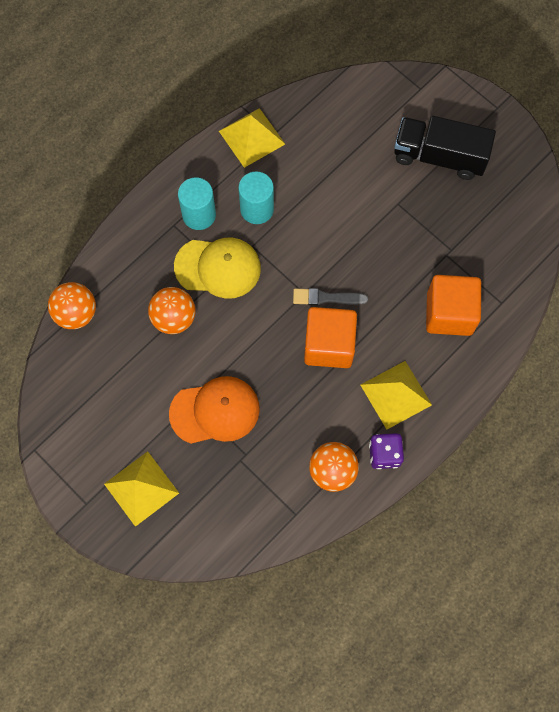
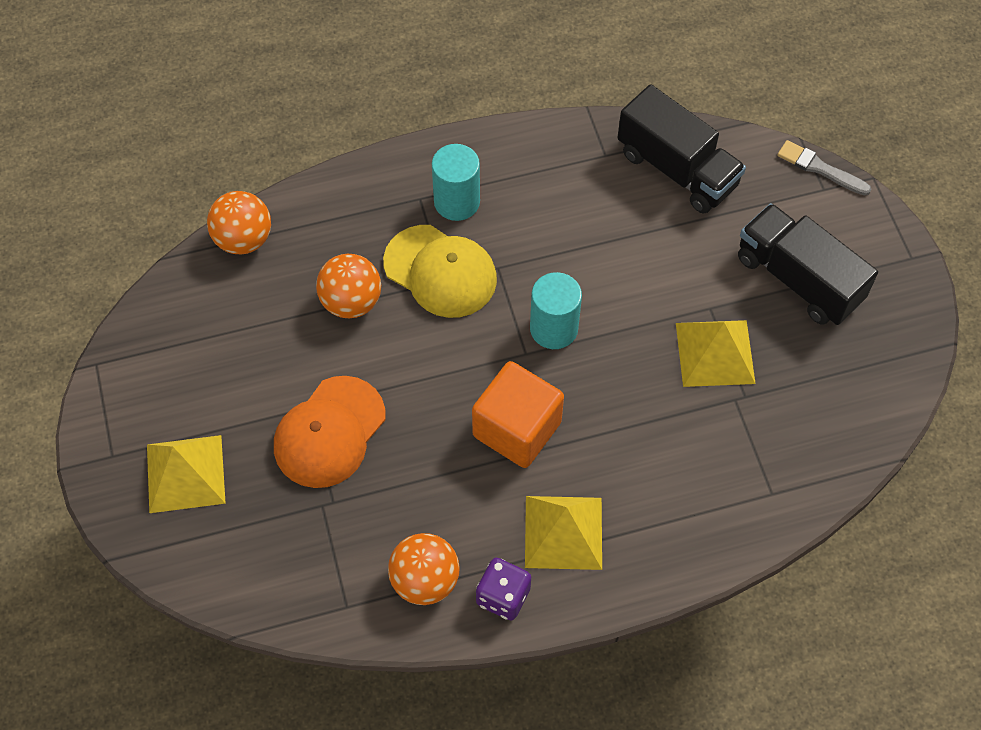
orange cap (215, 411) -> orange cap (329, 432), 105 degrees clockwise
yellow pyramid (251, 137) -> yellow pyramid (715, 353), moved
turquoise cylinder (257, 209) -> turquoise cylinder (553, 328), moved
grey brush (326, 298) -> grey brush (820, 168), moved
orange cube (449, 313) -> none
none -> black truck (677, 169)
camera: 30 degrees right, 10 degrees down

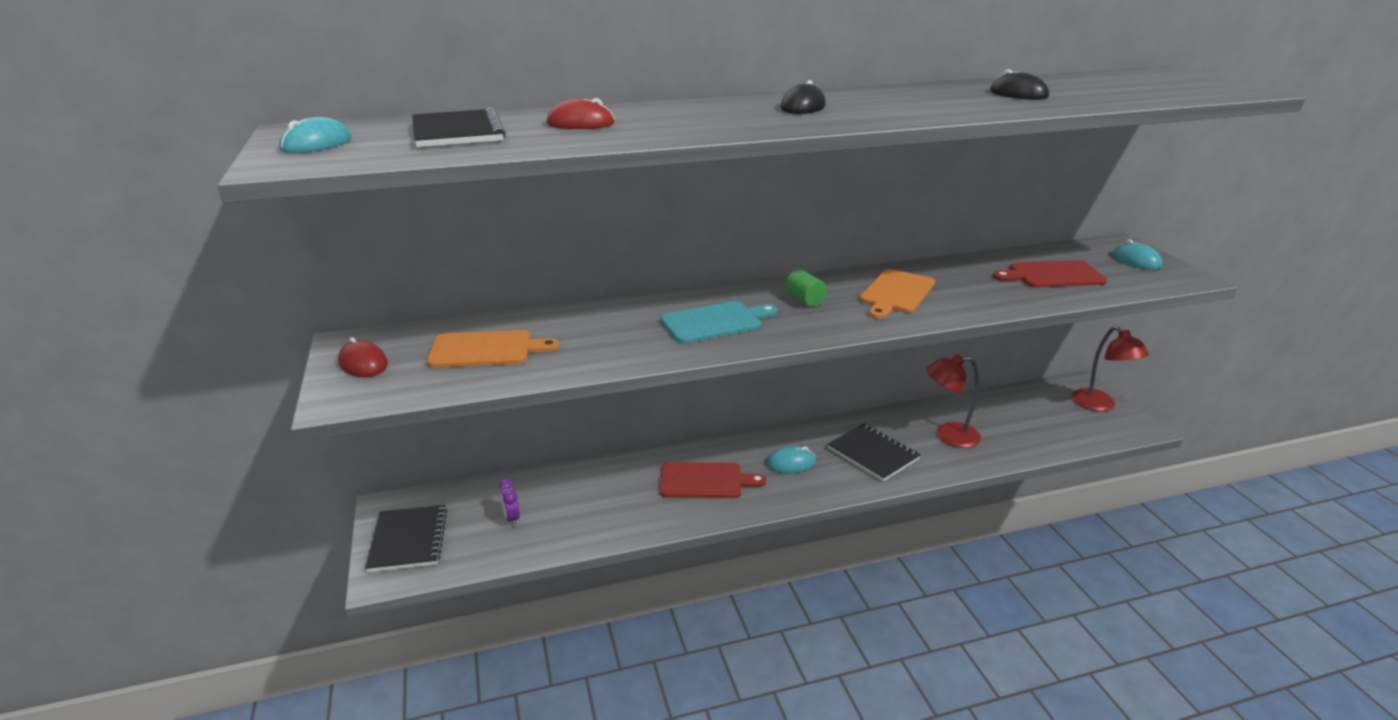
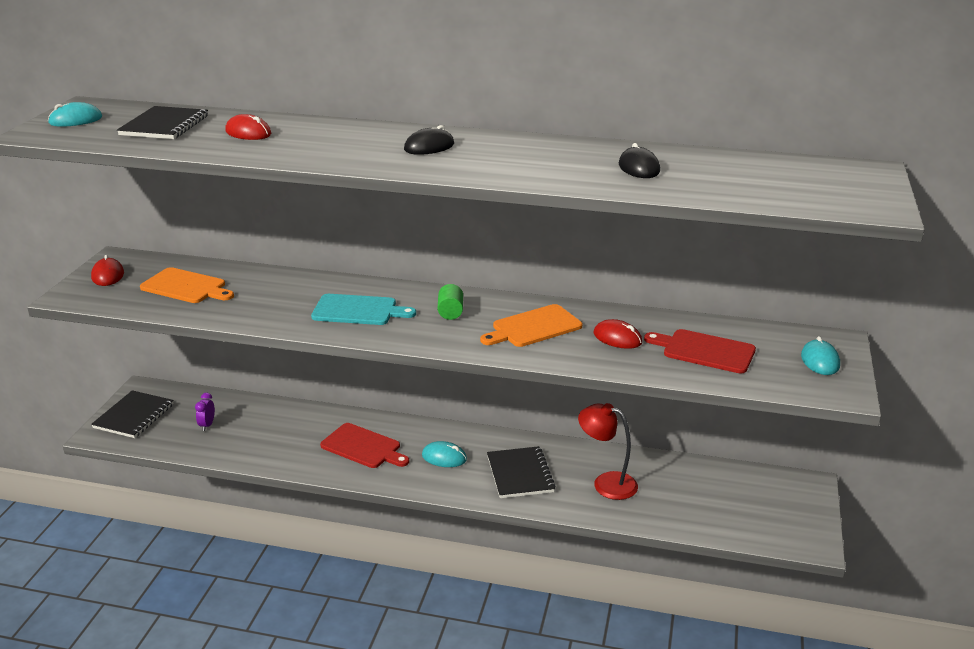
red lamp (1099, 405) -> none
none -> red mouse (617, 338)
camera: 30 degrees right, 0 degrees up

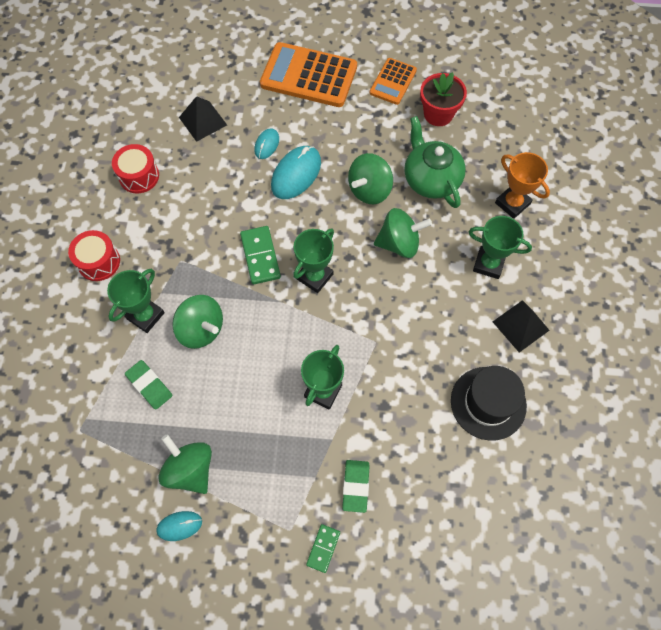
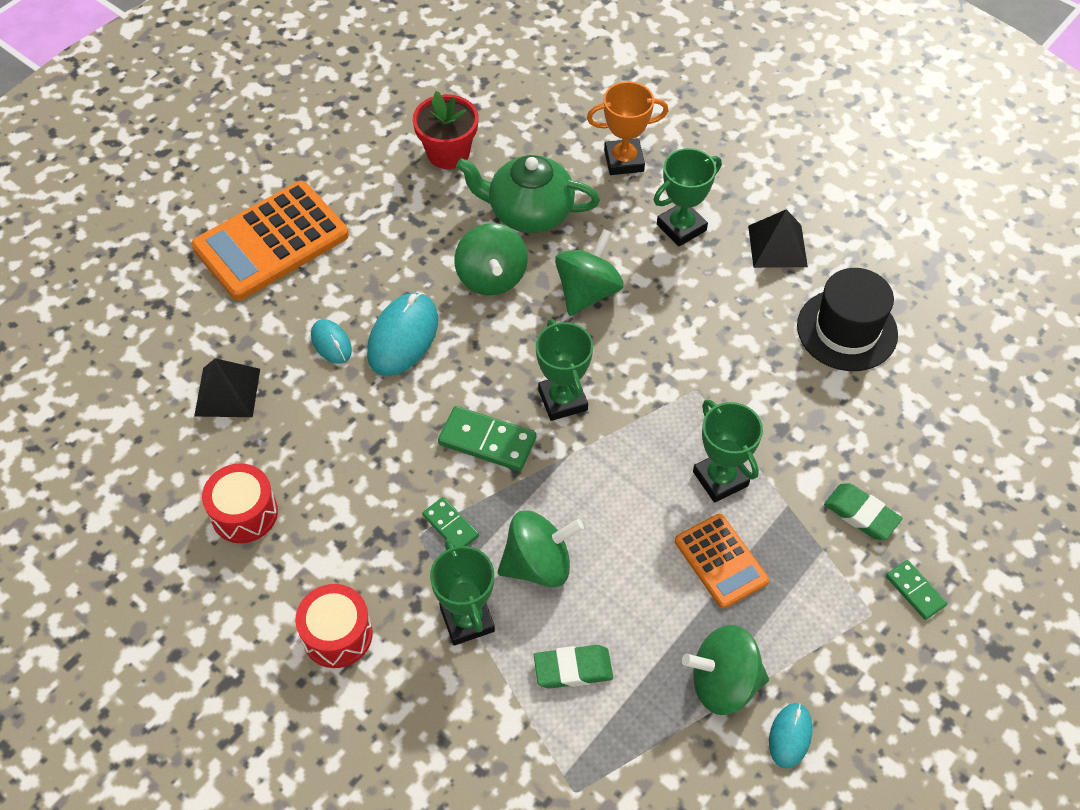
turquoise mouse (296, 174) -> turquoise mouse (403, 337), 45 degrees clockwise
orange calculator (393, 82) -> orange calculator (721, 561), moved
none -> green domino (450, 526)
camera: 55 degrees left, 10 degrees down

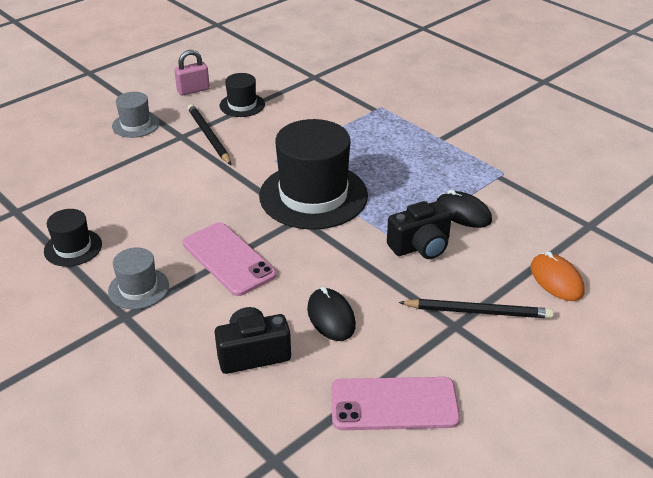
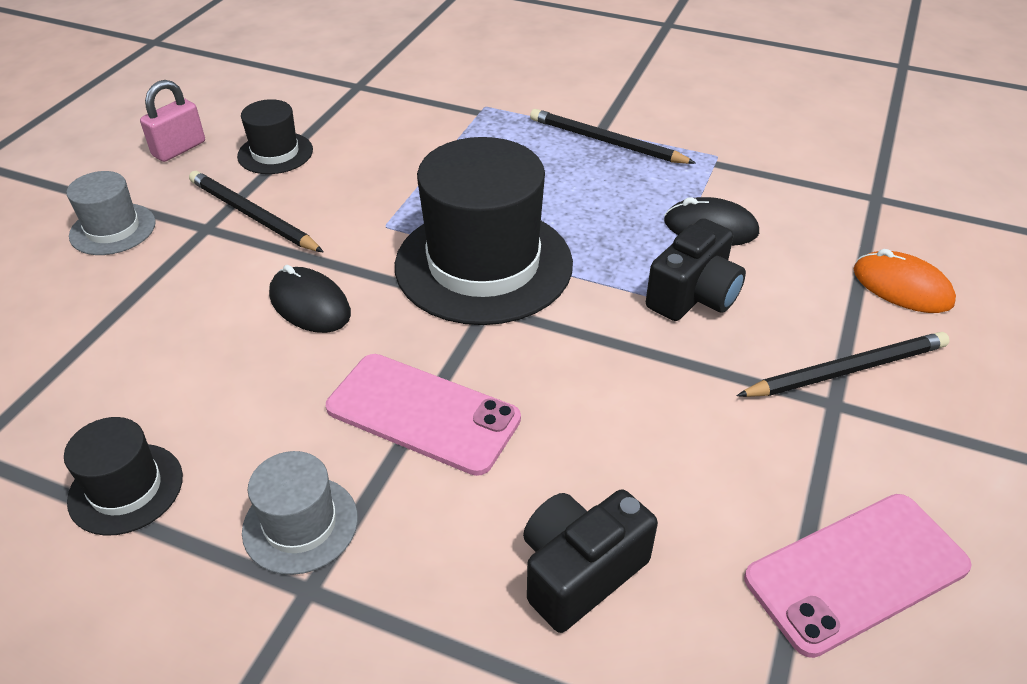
black mouse (331, 317) -> black mouse (310, 304), moved
none -> black pencil (606, 142)
camera: 25 degrees left, 5 degrees up

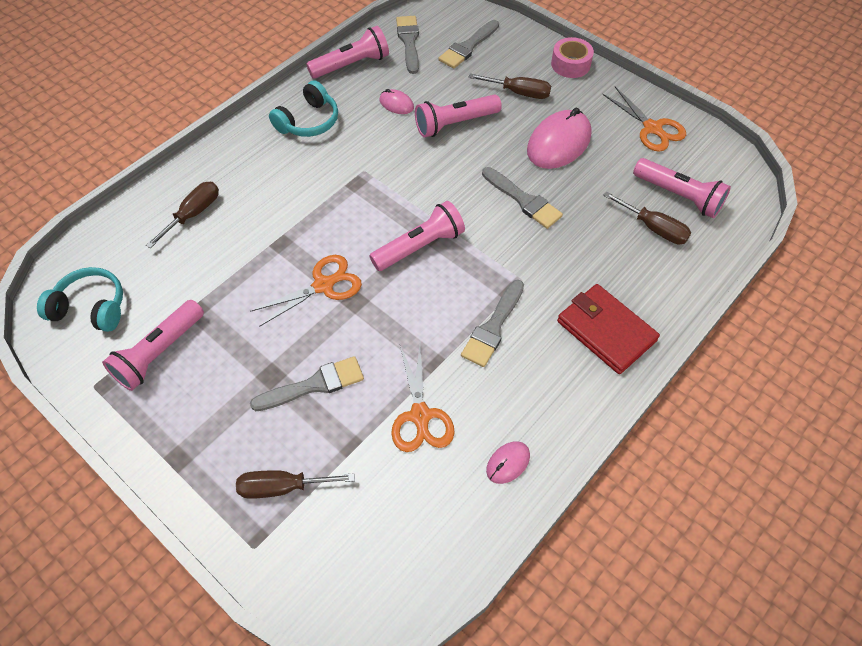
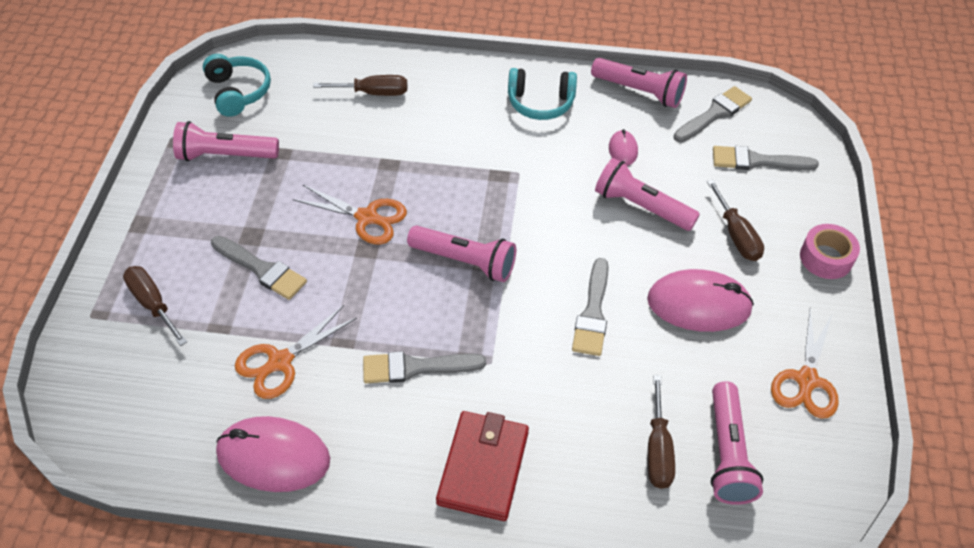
pink mouse (508, 463) -> pink mouse (273, 456), x2.05
camera: 55 degrees right, 5 degrees down

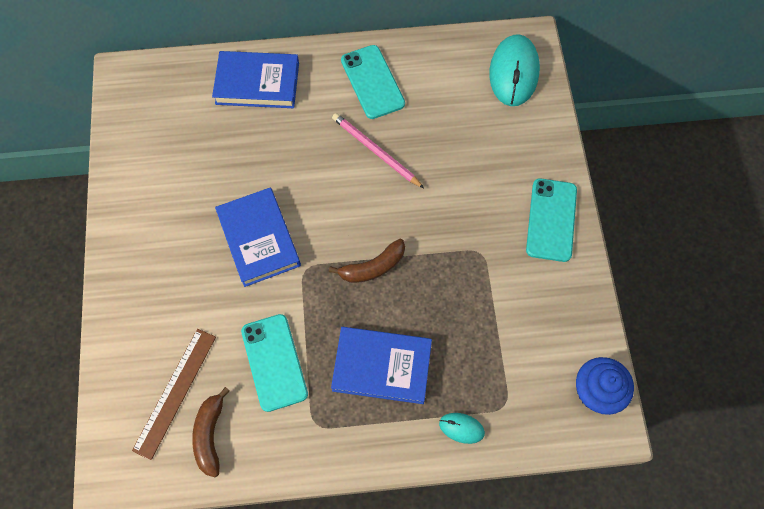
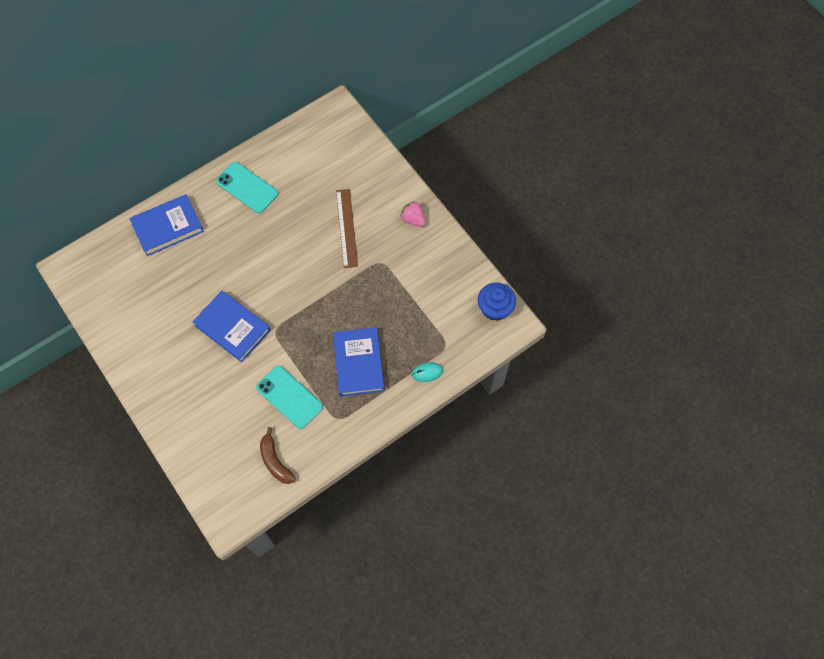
brown ruler (175, 392) -> brown ruler (347, 228), moved
brown banana (372, 267) -> none
blue book (382, 367) -> blue book (358, 363), 75 degrees counterclockwise
pink pencil (375, 151) -> none
turquoise mouse (513, 73) -> none
turquoise phone (551, 220) -> pink strawberry (413, 219)
camera: 30 degrees left, 0 degrees up

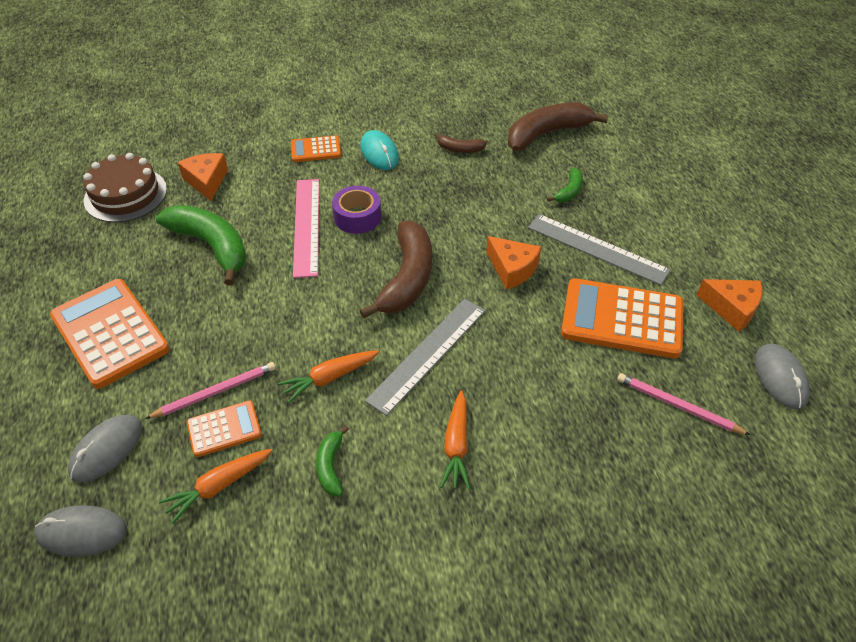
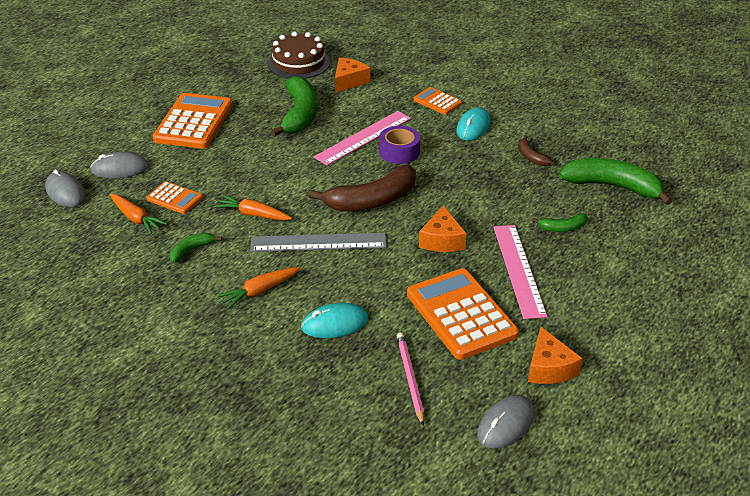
pink pencil (215, 392) -> none
orange carrot (218, 486) -> orange carrot (136, 218), 150 degrees counterclockwise
brown banana (546, 134) -> green banana (612, 186)
grey ruler (597, 248) -> pink ruler (518, 270)
none -> turquoise mouse (335, 324)
camera: 50 degrees right, 10 degrees down

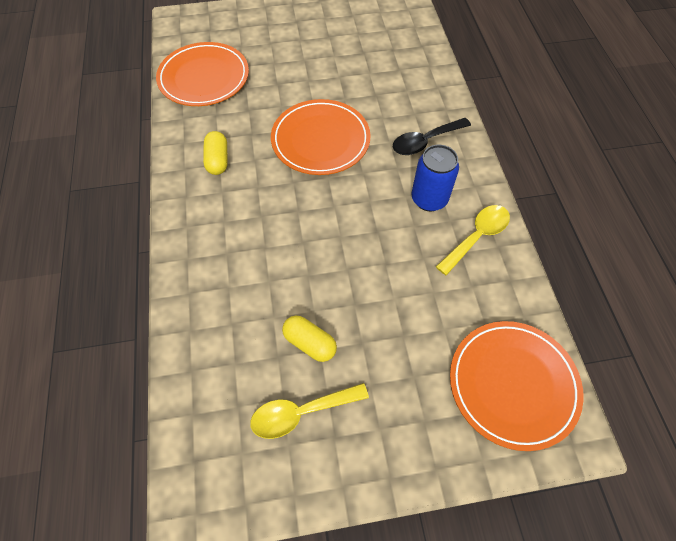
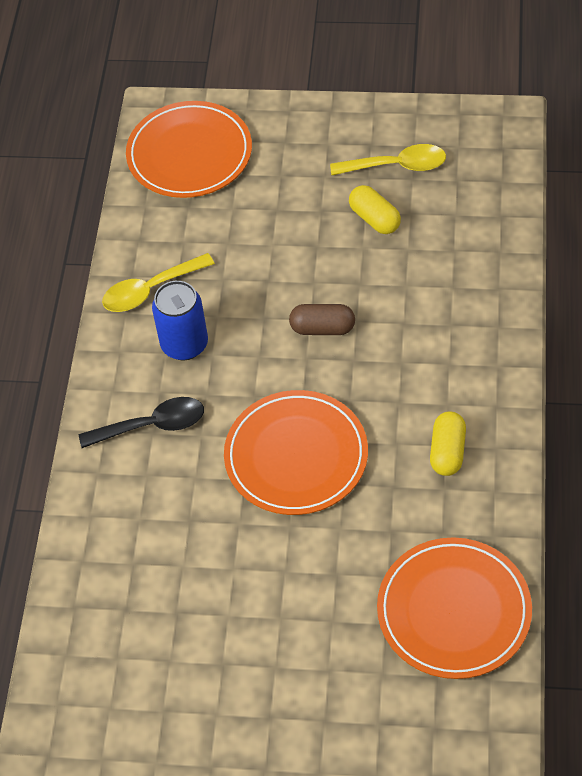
none -> brown capsule (322, 328)
camera: 160 degrees left, 5 degrees down

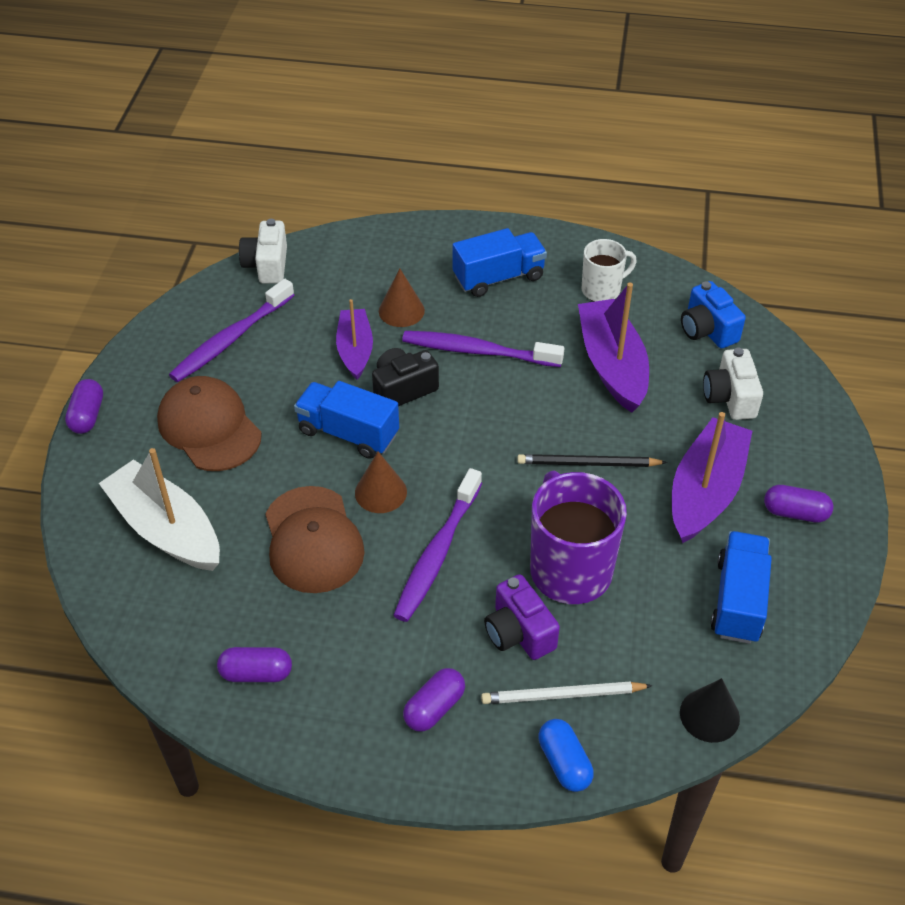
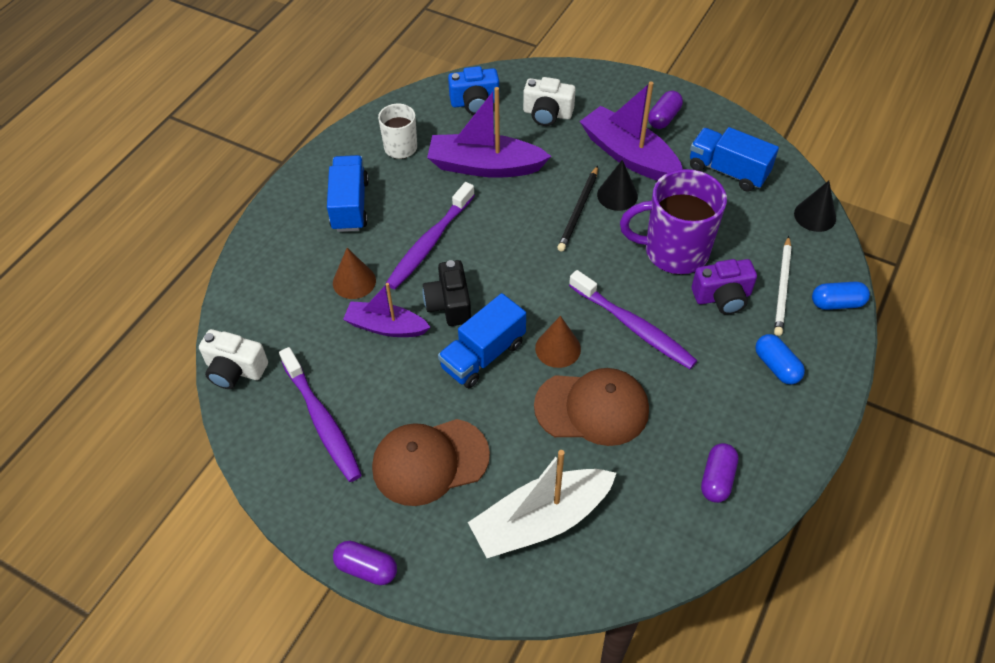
purple capsule (434, 708) -> blue capsule (776, 366)
none -> black cone (617, 195)
camera: 70 degrees left, 5 degrees up

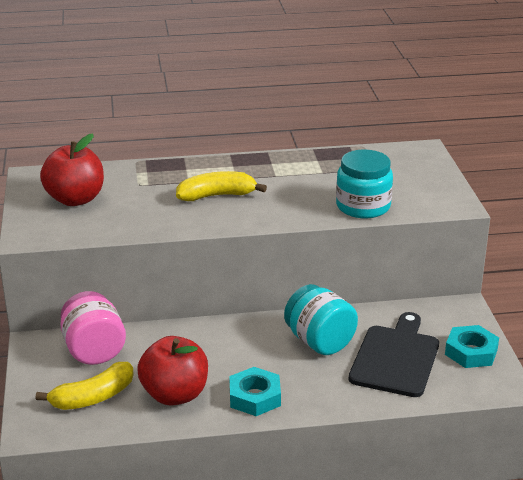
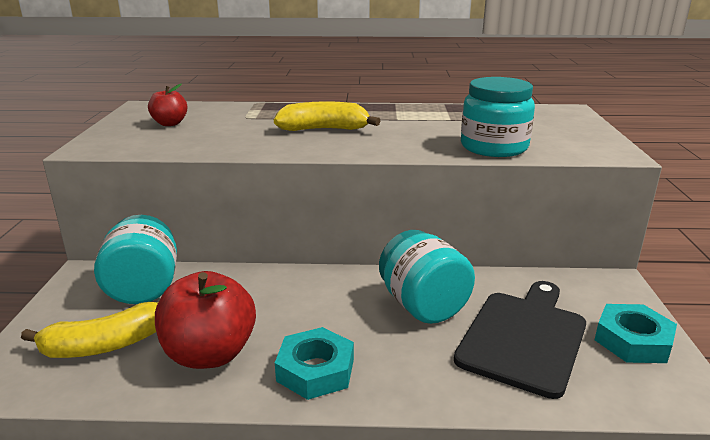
red apple (75, 199) -> red apple (170, 124), x0.54
pink jar (94, 350) -> turquoise jar (144, 288)
camera: 10 degrees right, 5 degrees down

